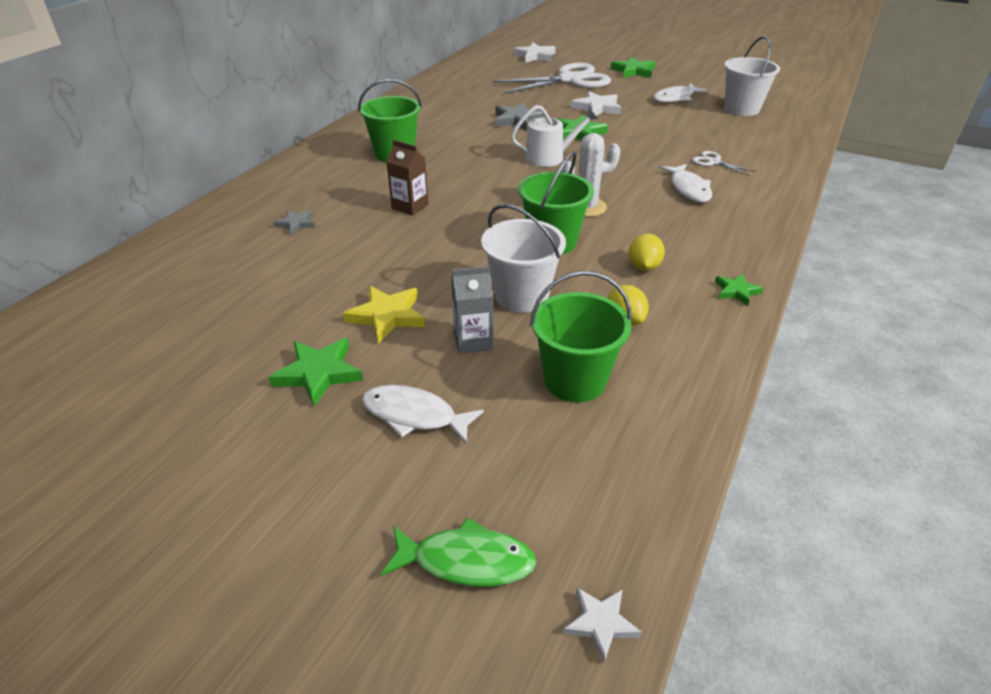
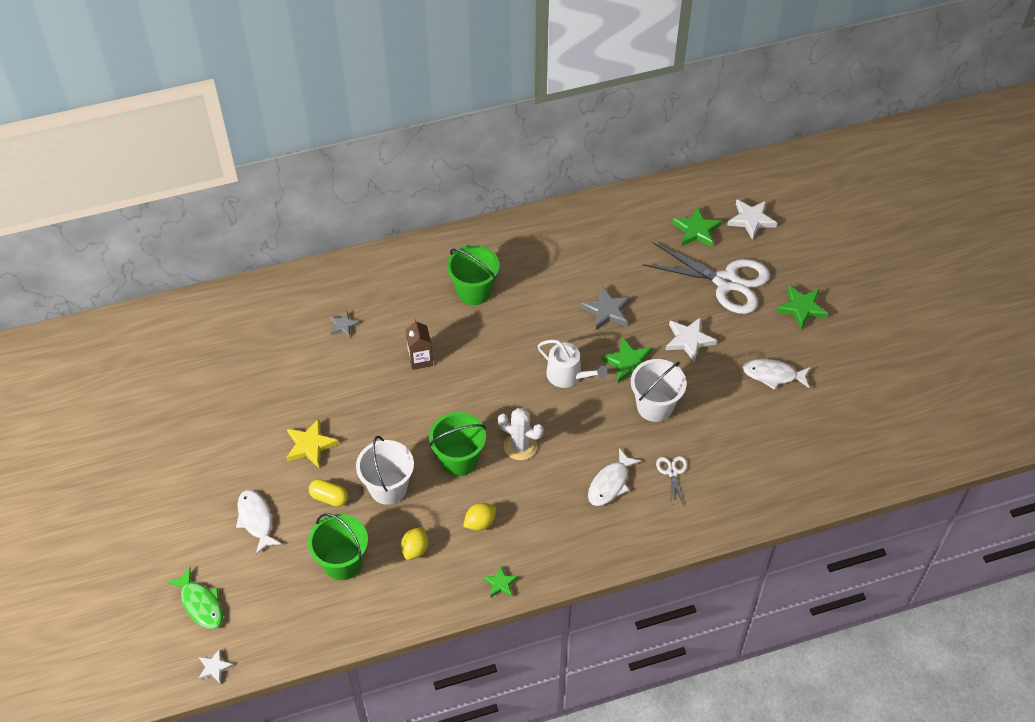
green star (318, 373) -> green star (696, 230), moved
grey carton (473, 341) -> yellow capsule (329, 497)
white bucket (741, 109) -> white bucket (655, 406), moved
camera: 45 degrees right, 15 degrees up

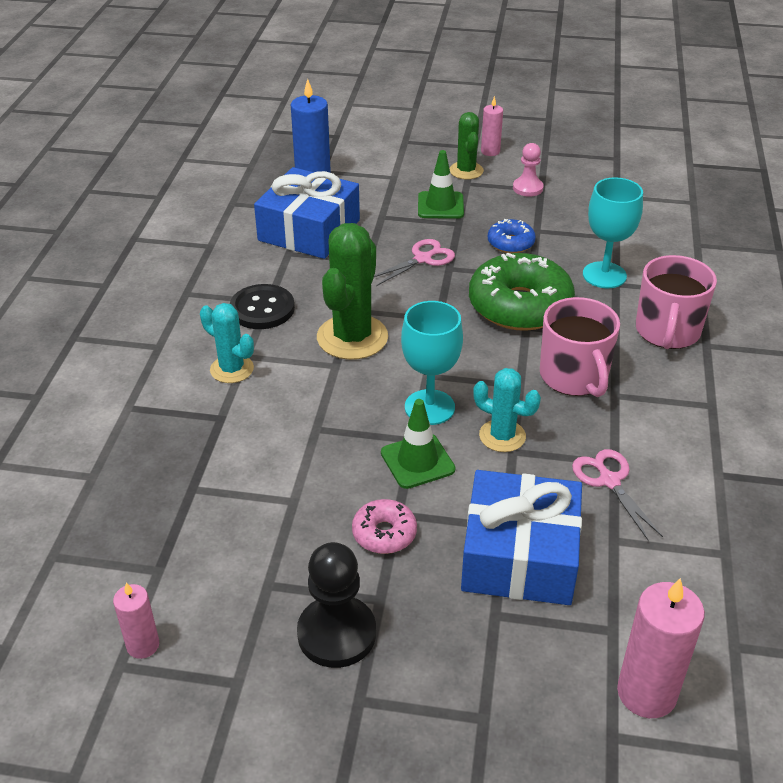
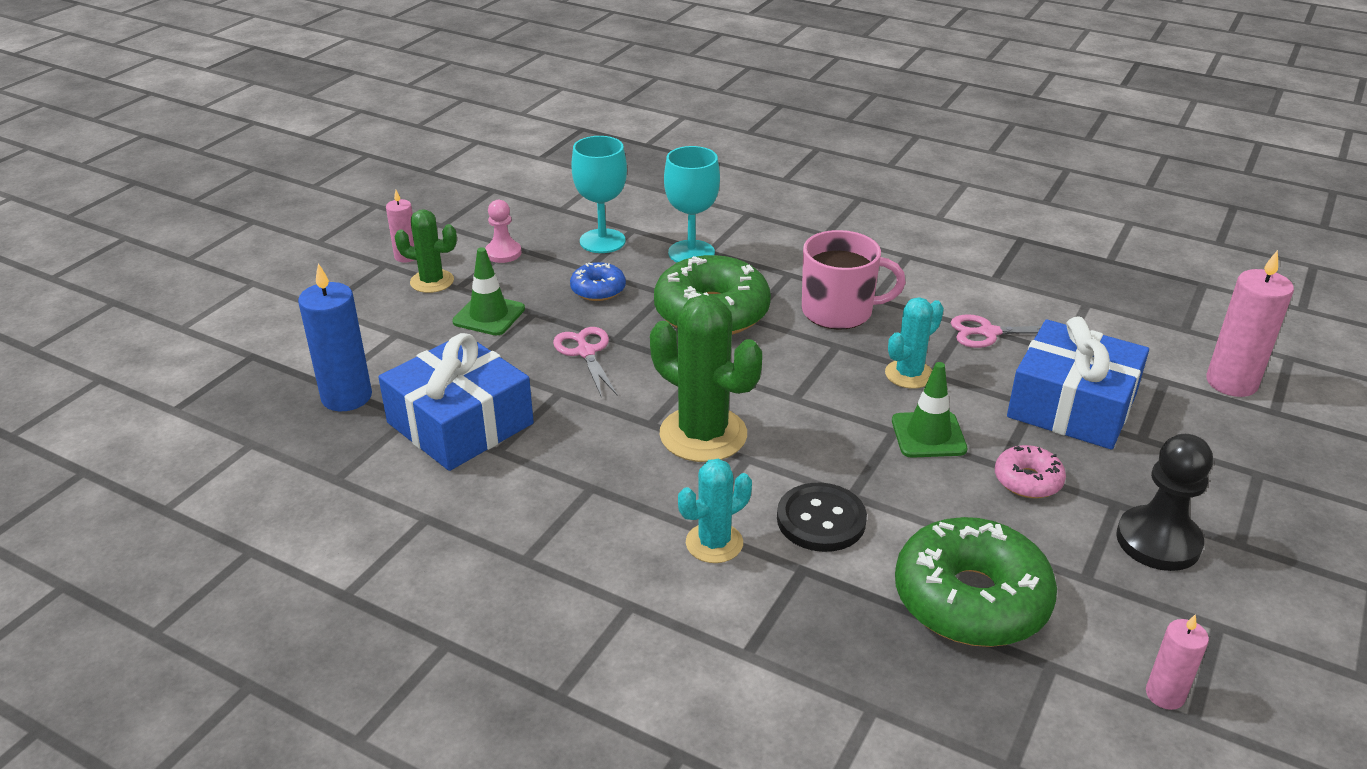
black button (262, 309) -> black button (821, 520), moved
turquoise goblet (429, 407) -> turquoise goblet (602, 241), moved
pink mug (667, 331) -> none
none -> green donut (971, 599)
camera: 70 degrees left, 5 degrees down

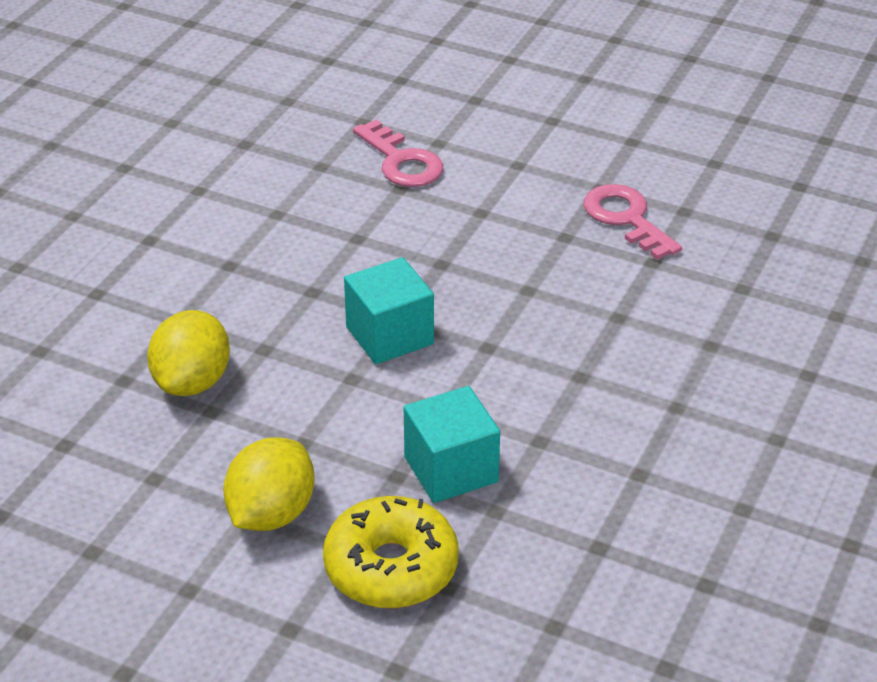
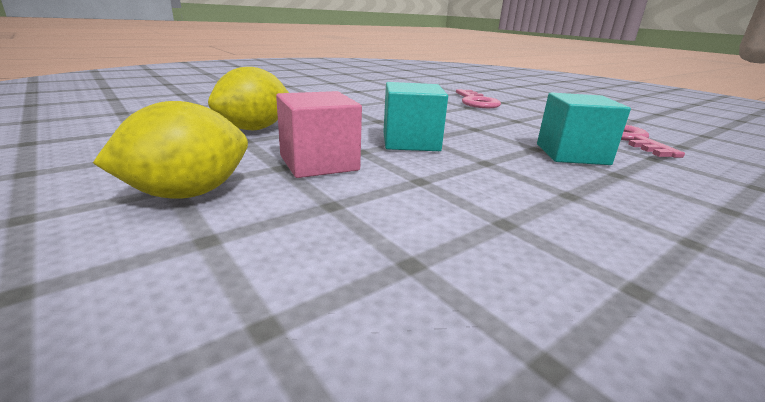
yellow donut (391, 567) -> none
turquoise cube (451, 469) -> turquoise cube (572, 154), moved
none -> pink cube (319, 163)
camera: 25 degrees right, 15 degrees down

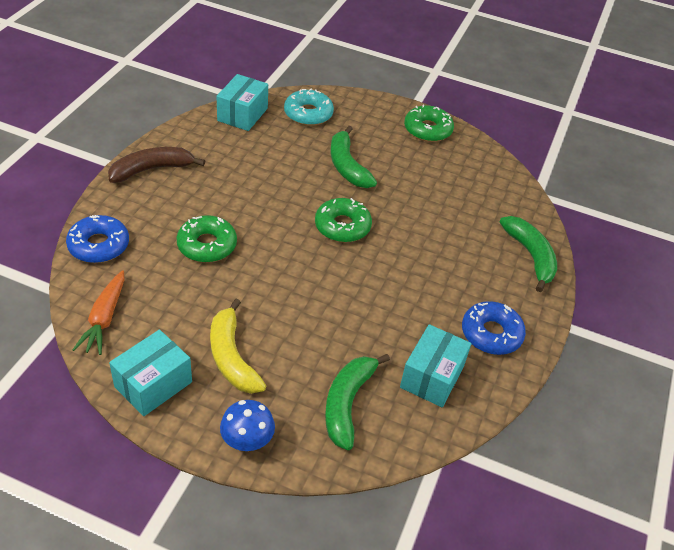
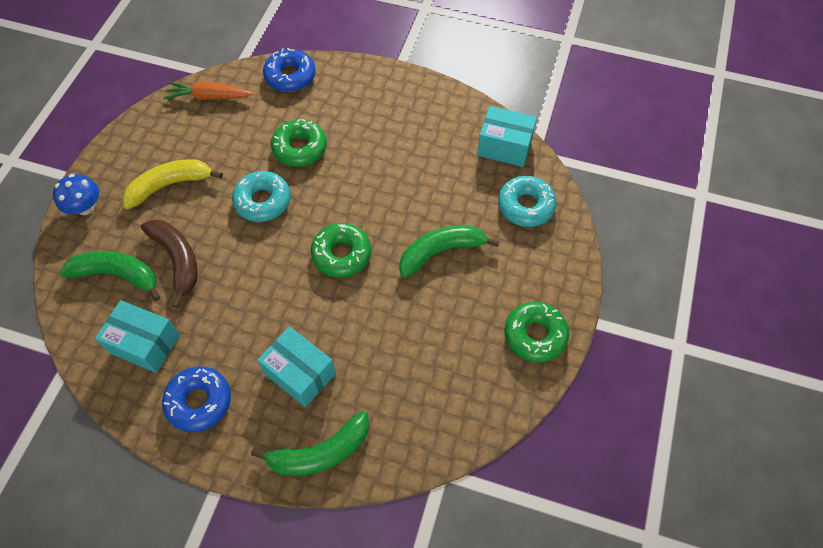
brown banana (152, 169) -> brown banana (177, 260), moved
turquoise box (153, 384) -> turquoise box (300, 373), moved
none -> turquoise donut (263, 201)
camera: 90 degrees right, 15 degrees up

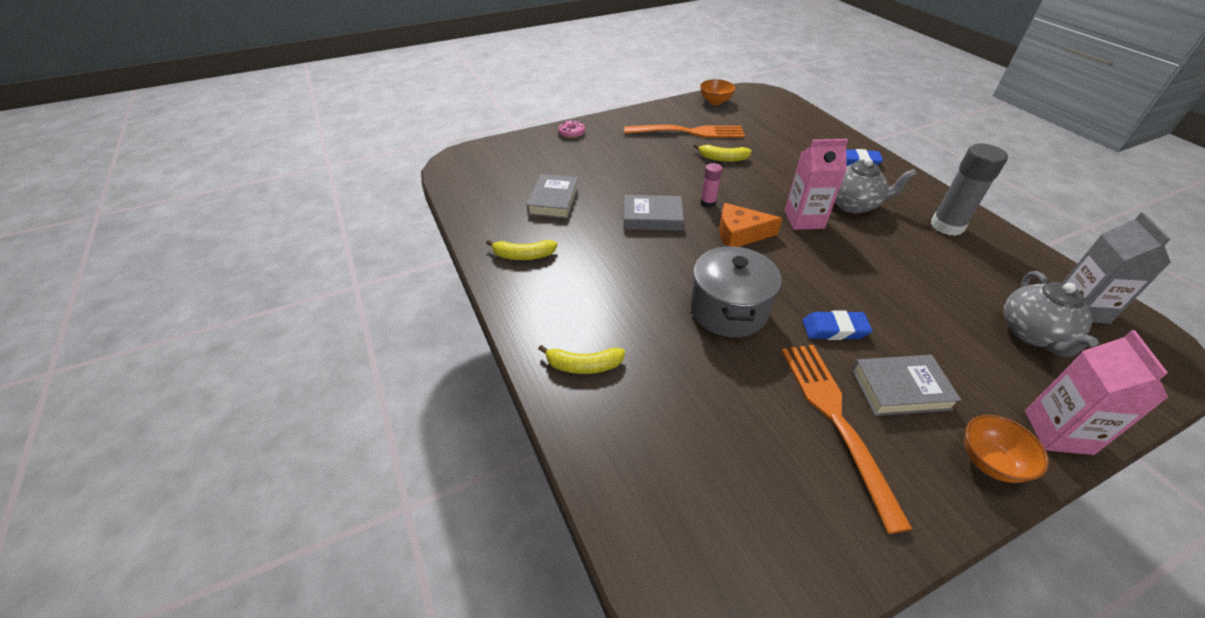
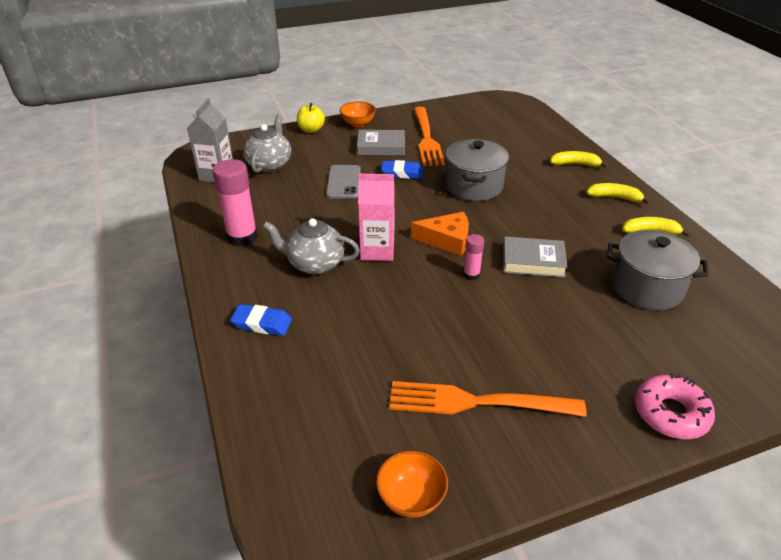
grey book (553, 200) -> grey pot (647, 287)
pink donut (571, 133) -> pink donut (670, 413), x1.67
yellow banana (722, 158) -> yellow banana (614, 197), moved
grey glue stick (947, 226) -> pink glue stick (242, 237)
pink carton (1058, 432) -> yellow apple (311, 130)
none -> grey phone (343, 182)
camera: 175 degrees left, 5 degrees down

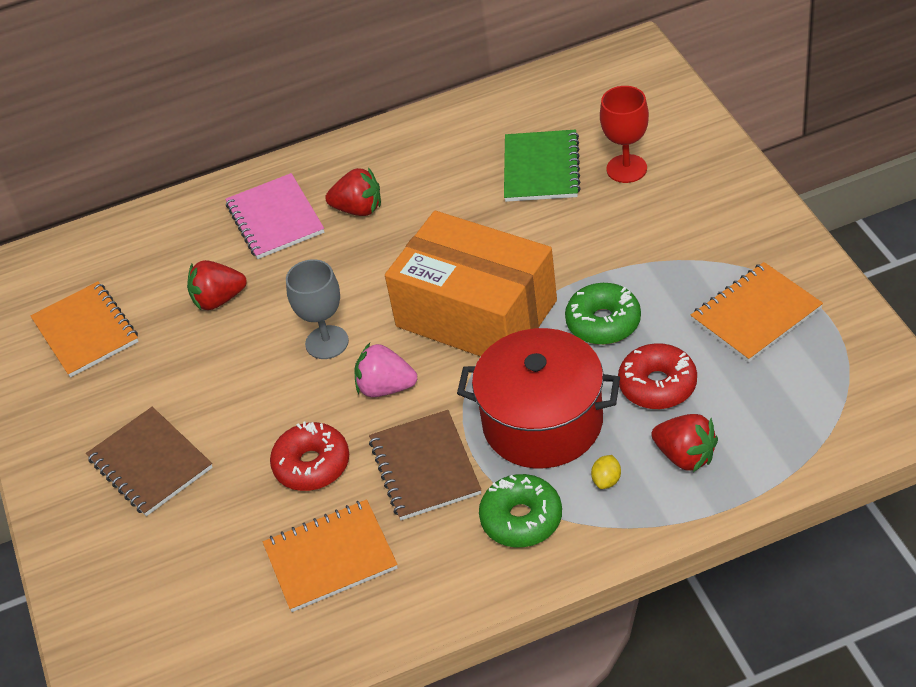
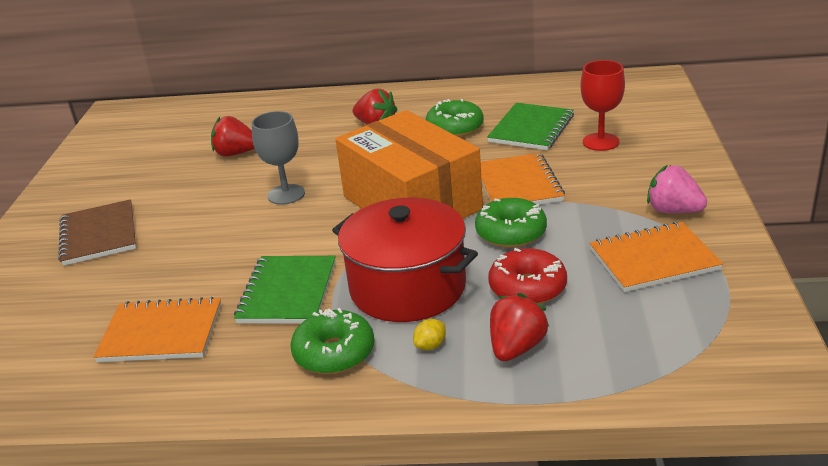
orange notebook (85, 331) -> orange notebook (518, 184), moved
pink notebook (275, 218) -> none
red donut (312, 465) -> none
pink strawberry (385, 387) -> pink strawberry (673, 211), moved
brown notebook (425, 467) -> green notebook (288, 292)
red strawberry (685, 456) -> red strawberry (516, 348), 120 degrees counterclockwise
none -> green donut (455, 128)
camera: 20 degrees right, 15 degrees down

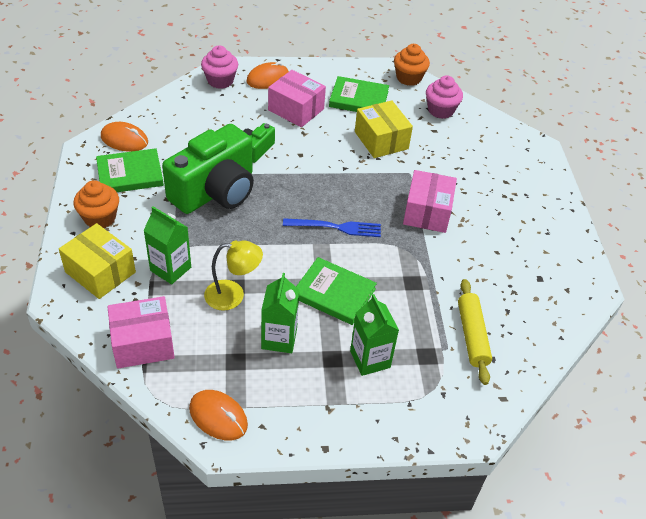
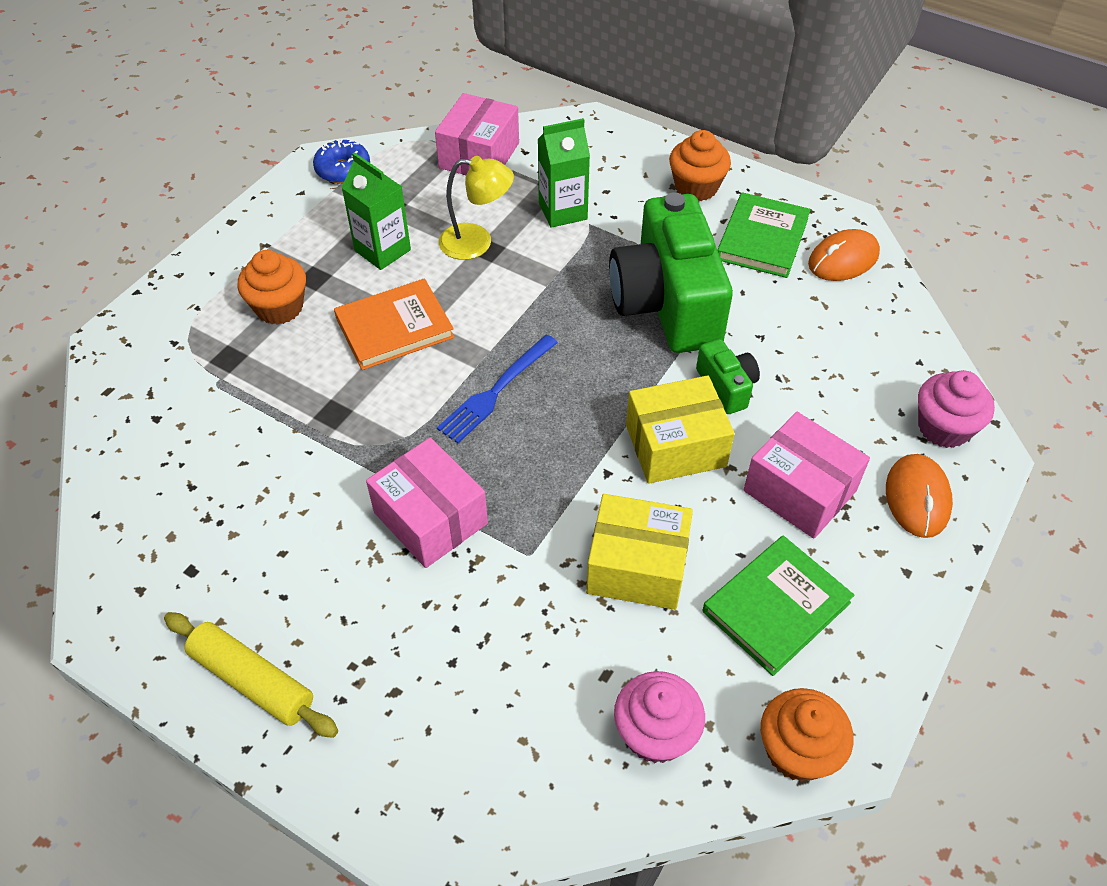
yellow box (100, 272) -> yellow box (675, 446), moved
orange mouse (218, 417) -> blue donut (343, 169)
yellow lamp (233, 295) -> yellow lamp (477, 242), 120 degrees counterclockwise
pink box (296, 109) -> pink box (799, 490), 60 degrees clockwise
green book (334, 293) -> orange book (394, 327)
green carton (370, 359) -> orange cupcake (279, 307)
yellow rolling pin (472, 335) -> yellow rolling pin (252, 681), moved
camera: 130 degrees right, 5 degrees up

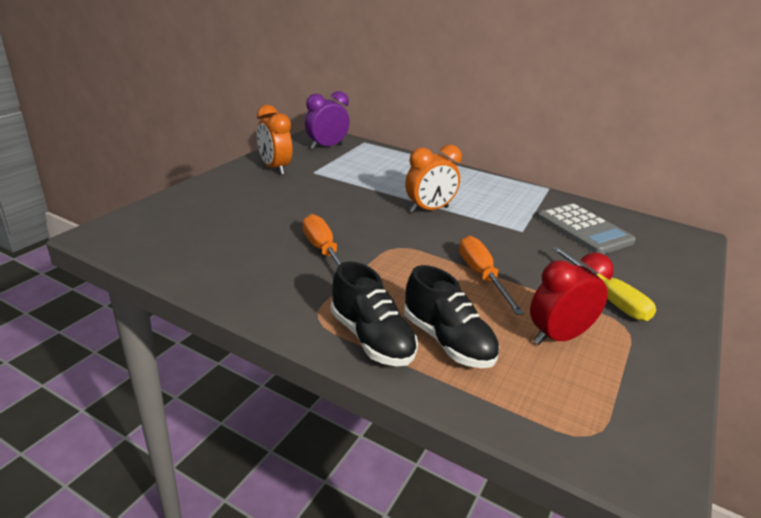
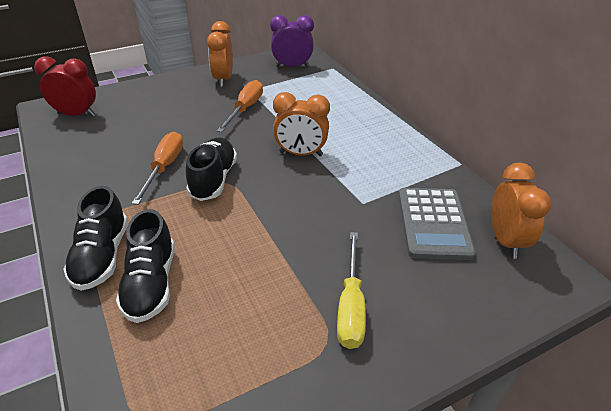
orange screwdriver (482, 276) -> orange screwdriver (245, 109), moved
red clock (557, 337) -> red clock (76, 114), moved
none -> black shoe (213, 179)
none -> orange clock (505, 240)
camera: 35 degrees right, 10 degrees up

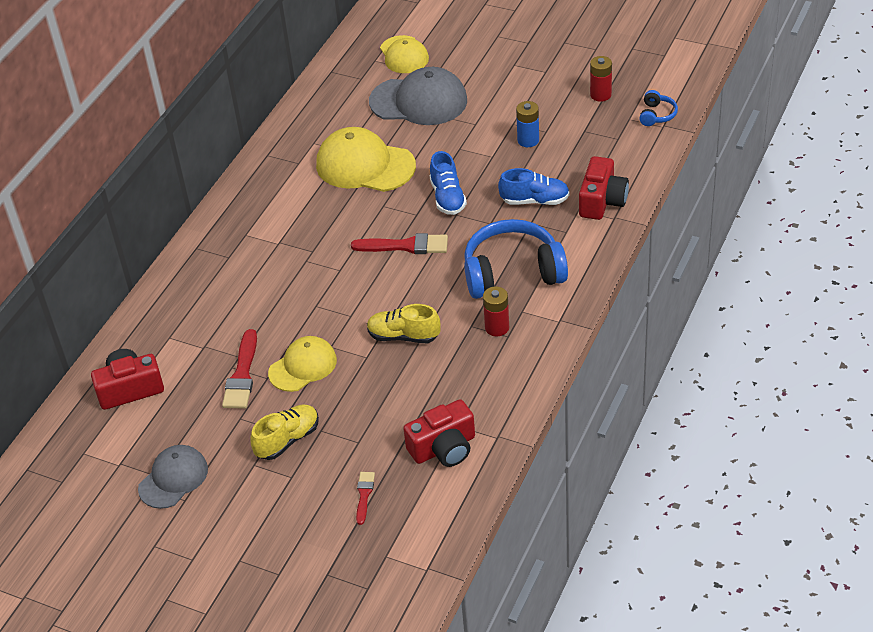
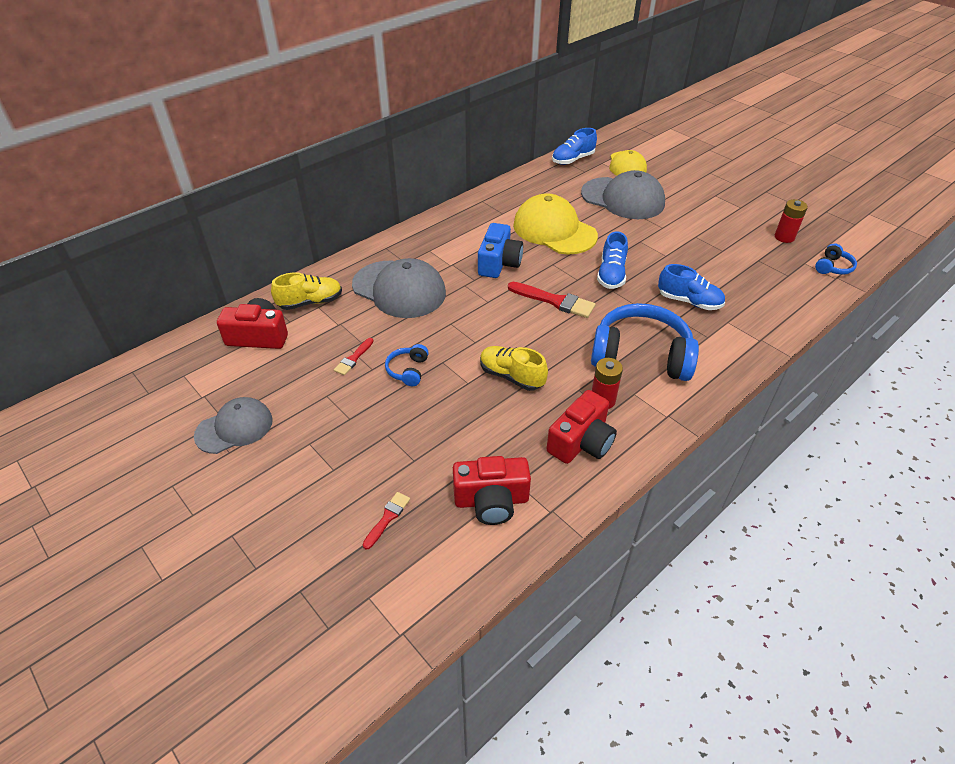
red brush (242, 375) -> red brush (353, 358), x0.57
yellow shoe (287, 440) -> yellow shoe (310, 302), moved
yellow cap (303, 366) -> blue headphones (408, 370)
blue battery (528, 140) -> none
red camera (602, 201) -> red camera (581, 442), moved
none -> grey cap (399, 289)
none -> blue camera (499, 263)
none -> blue shoe (573, 159)
camera: 20 degrees right, 0 degrees up

